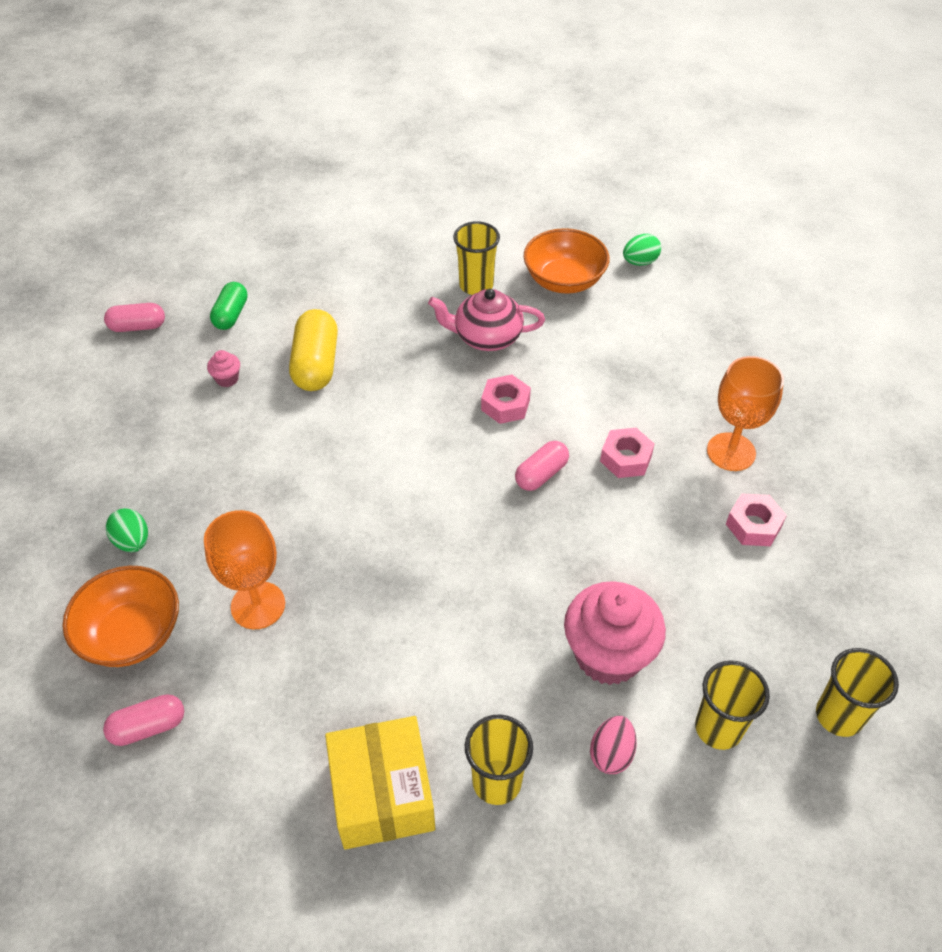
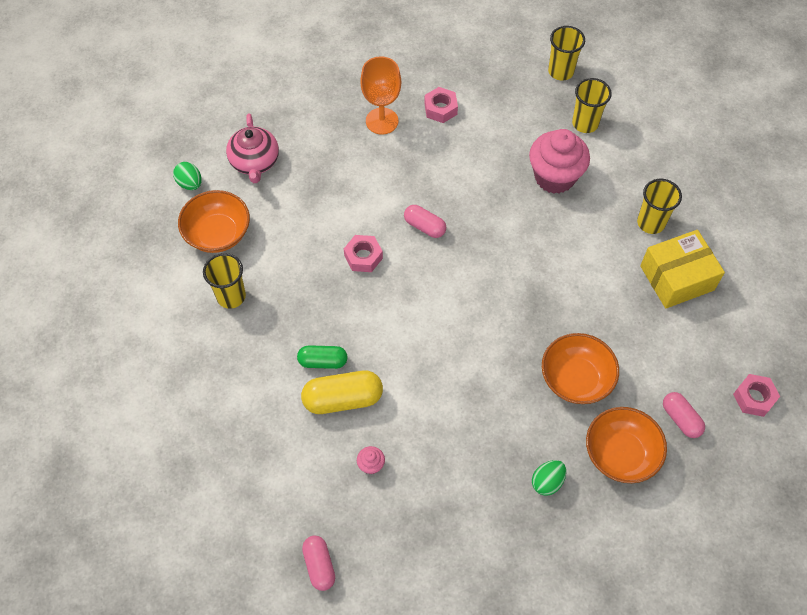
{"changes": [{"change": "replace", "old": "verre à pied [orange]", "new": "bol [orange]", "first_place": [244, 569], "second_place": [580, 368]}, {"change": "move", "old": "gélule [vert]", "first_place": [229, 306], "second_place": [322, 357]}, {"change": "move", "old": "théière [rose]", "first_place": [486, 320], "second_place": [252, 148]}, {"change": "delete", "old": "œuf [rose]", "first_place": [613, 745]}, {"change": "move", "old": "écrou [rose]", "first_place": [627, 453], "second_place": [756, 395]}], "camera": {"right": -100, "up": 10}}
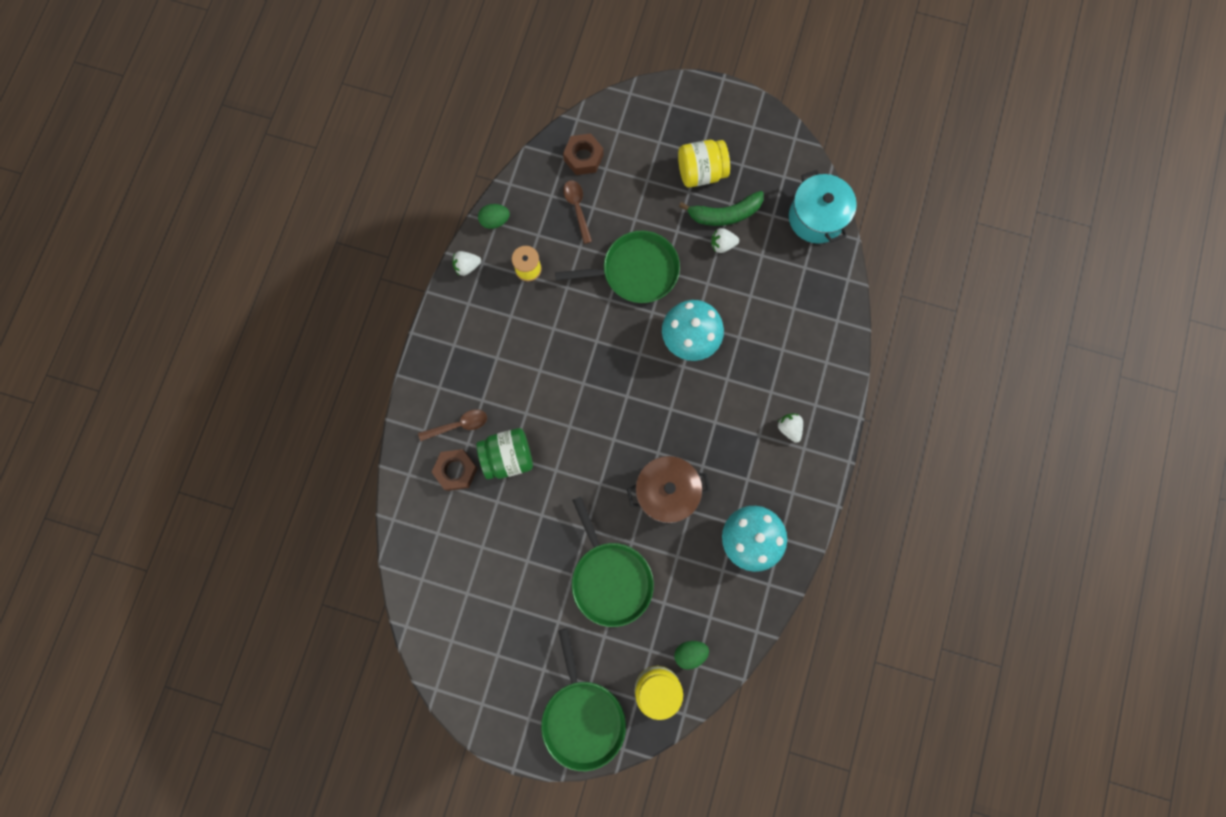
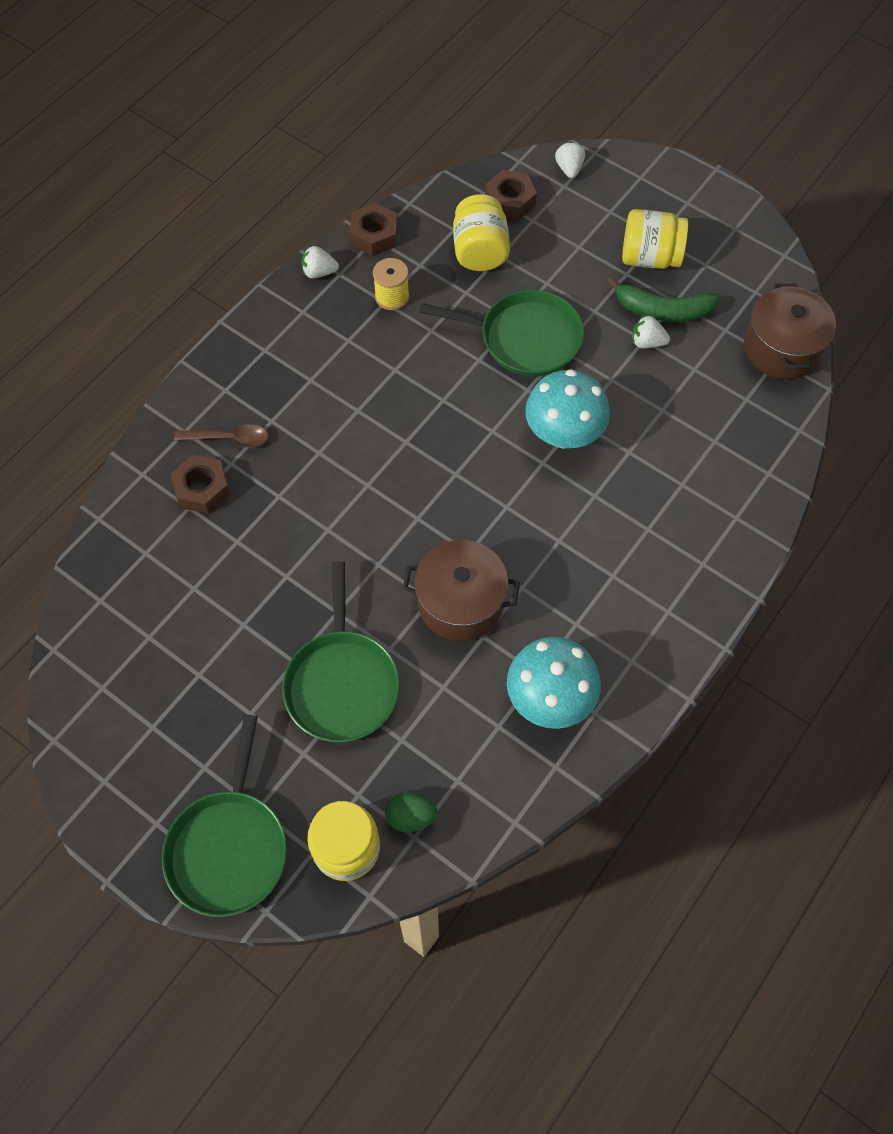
{"changes": [{"change": "delete", "old": "bocal [vert]", "first_place": [504, 453]}, {"change": "replace", "old": "œuf [vert]", "new": "écrou [marron]", "first_place": [494, 216], "second_place": [374, 229]}, {"change": "replace", "old": "cuillère [marron]", "new": "bocal [jaune]", "first_place": [577, 212], "second_place": [481, 232]}, {"change": "move", "old": "fraise [blanc]", "first_place": [790, 428], "second_place": [570, 160]}, {"change": "recolor", "old": "marmite [turquoise]", "new": "marmite [marron]", "first_place": [823, 207], "second_place": [790, 331]}], "camera": {"right": 20, "up": -15}}
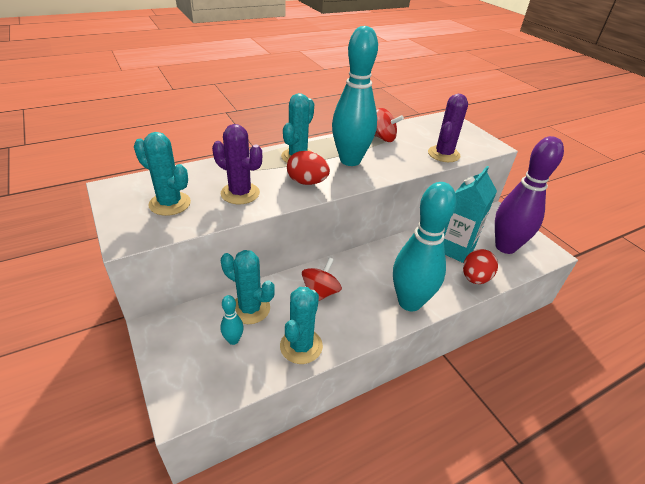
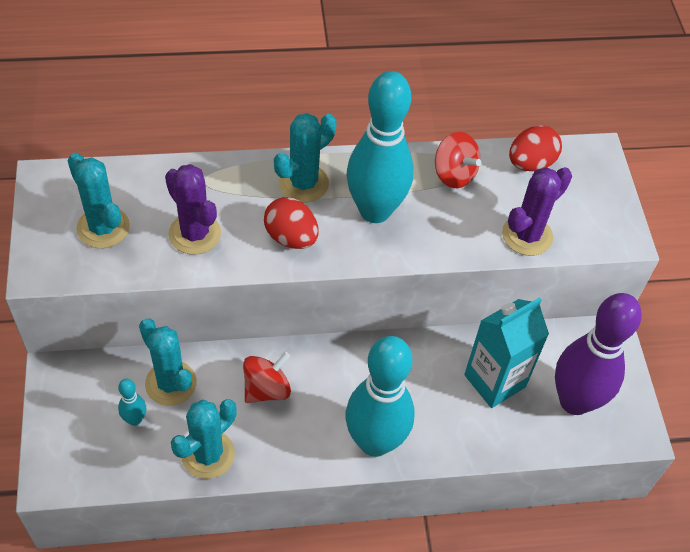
{"changes": [{"change": "move", "old": "œuf [rouge]", "first_place": [480, 266], "second_place": [535, 148]}], "camera": {"right": 20, "up": 15}}
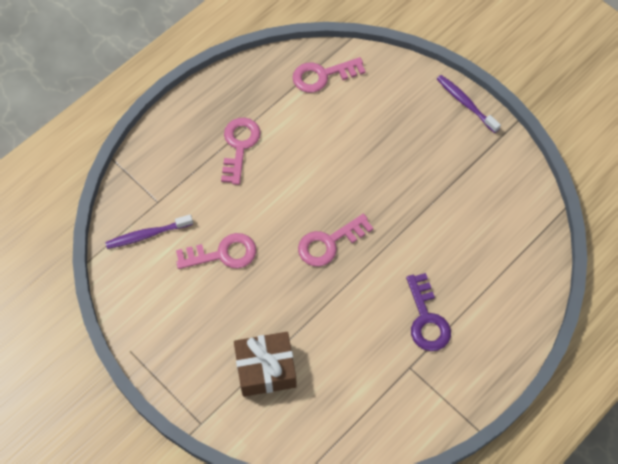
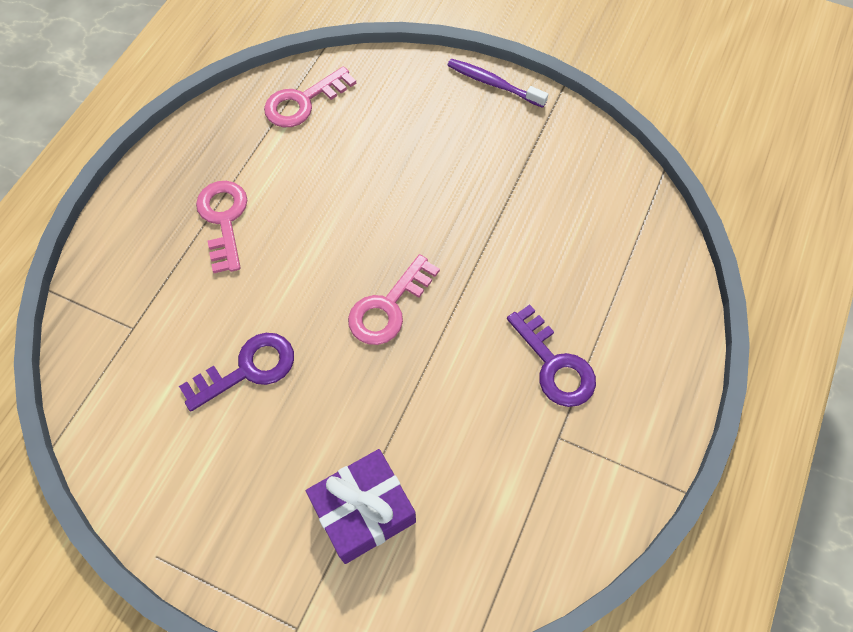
{"changes": [{"change": "delete", "old": "brosse à dents [violet]", "first_place": [149, 232]}, {"change": "recolor", "old": "clé [rose]", "new": "clé [violet]", "first_place": [216, 251], "second_place": [236, 372]}, {"change": "recolor", "old": "cadeau [marron]", "new": "cadeau [violet]", "first_place": [265, 364], "second_place": [361, 506]}], "camera": {"right": -20, "up": 0}}
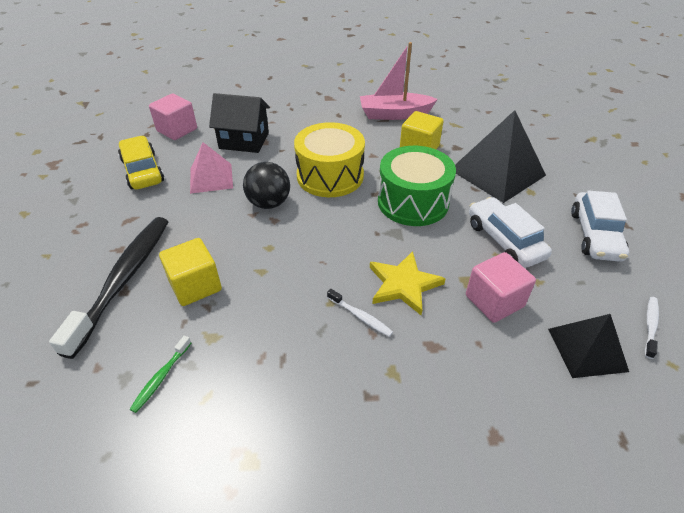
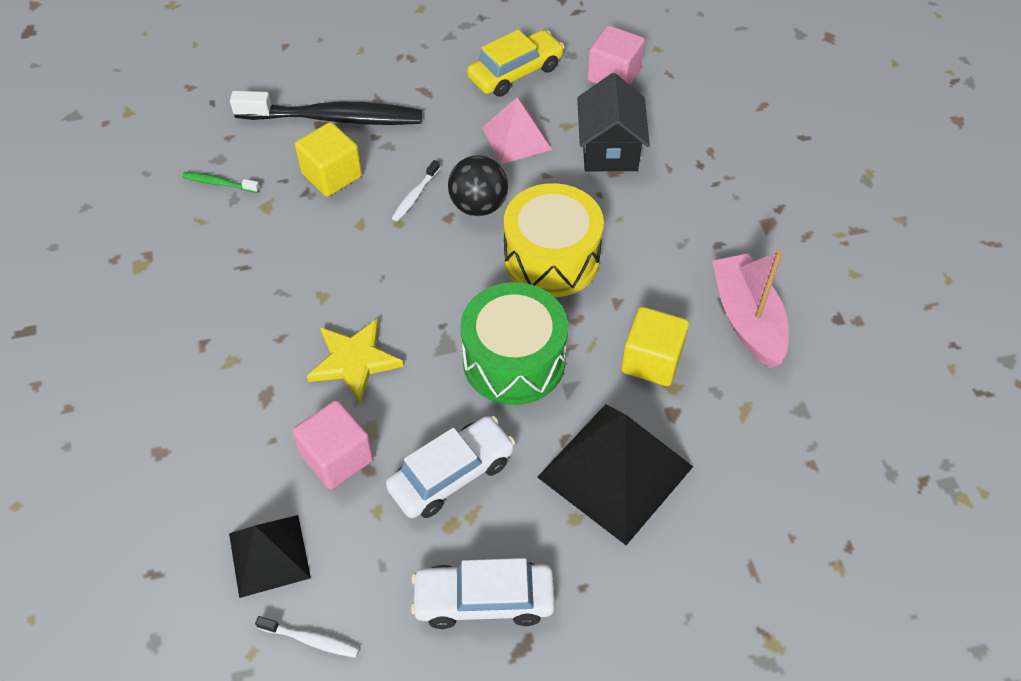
{"changes": [{"change": "move", "old": "brosse à dents [blanc]", "first_place": [360, 313], "second_place": [416, 190]}], "camera": {"right": 80, "up": 10}}
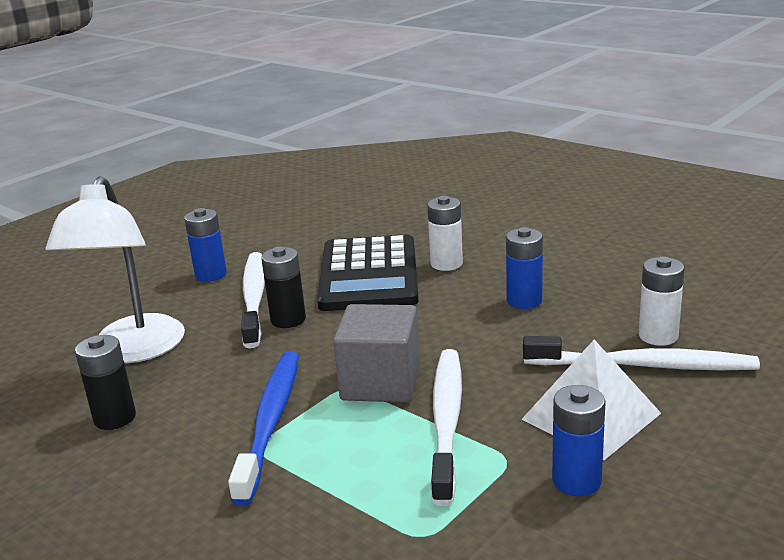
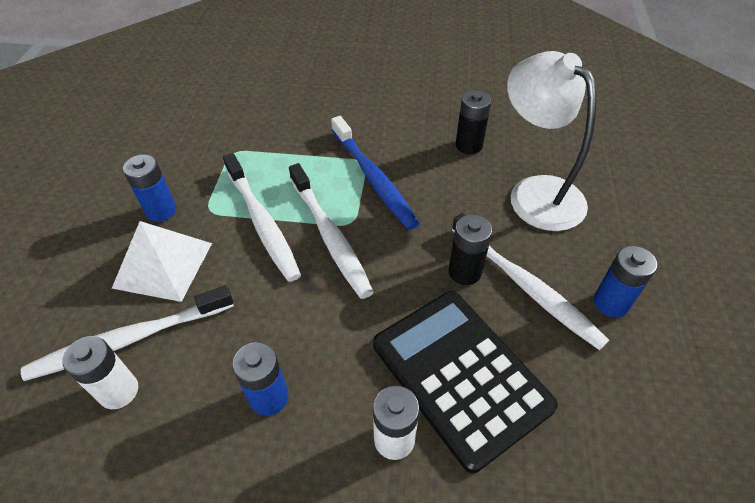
{"changes": [{"change": "replace", "old": "cube [gris]", "new": "brosse à dents [blanc]", "first_place": [376, 353], "second_place": [331, 231]}], "camera": {"right": 145, "up": 25}}
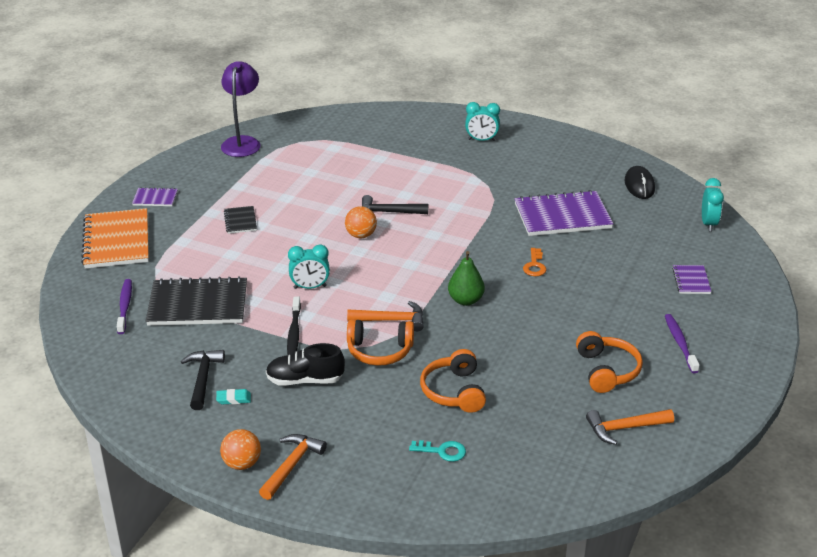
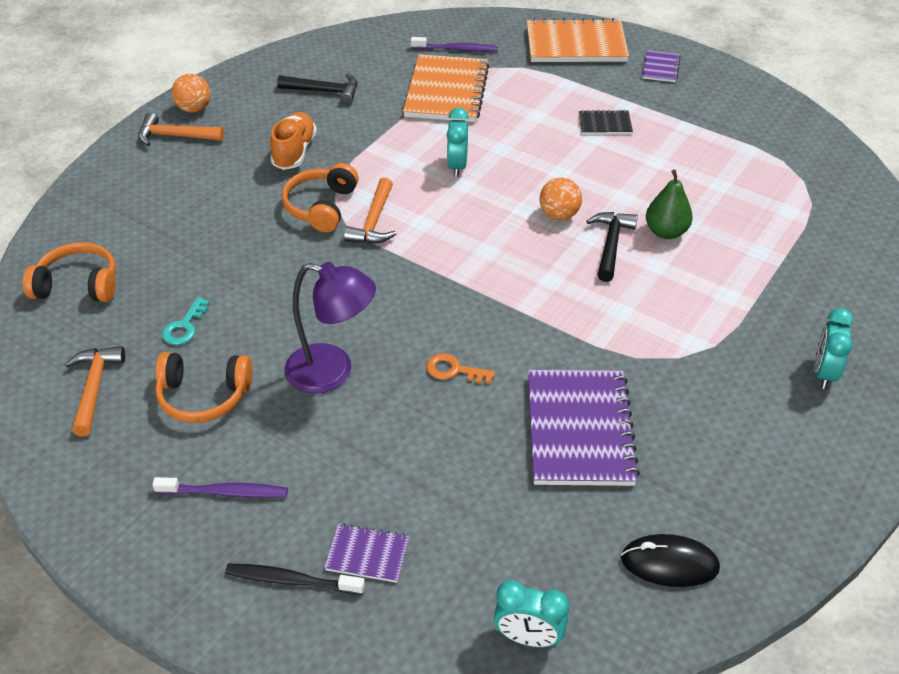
{"changes": [{"change": "recolor", "old": "carnet [noir]", "new": "carnet [orange]", "first_place": [196, 301], "second_place": [446, 88]}, {"change": "delete", "old": "gomme [turquoise]", "first_place": [233, 397]}, {"change": "move", "old": "lampe [violet]", "first_place": [241, 109], "second_place": [330, 328]}, {"change": "rotate", "old": "marteau [orange]", "first_place": [293, 467], "second_place": [181, 129], "degrees": 150}, {"change": "recolor", "old": "chaussure [noir]", "new": "chaussure [orange]", "first_place": [305, 364], "second_place": [293, 141]}, {"change": "move", "old": "brosse à dents [noir]", "first_place": [294, 326], "second_place": [295, 579]}, {"change": "move", "old": "clé [turquoise]", "first_place": [437, 451], "second_place": [186, 321]}, {"change": "move", "old": "casque audio [orange]", "first_place": [453, 381], "second_place": [69, 272]}, {"change": "move", "old": "poire [vert]", "first_place": [466, 278], "second_place": [669, 204]}], "camera": {"right": 100, "up": 10}}
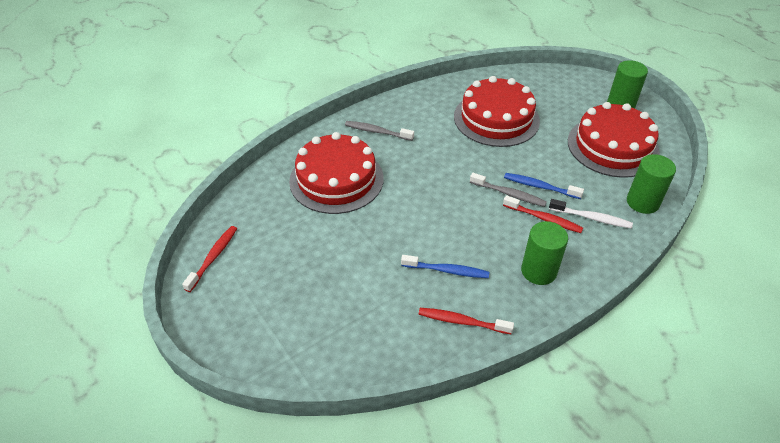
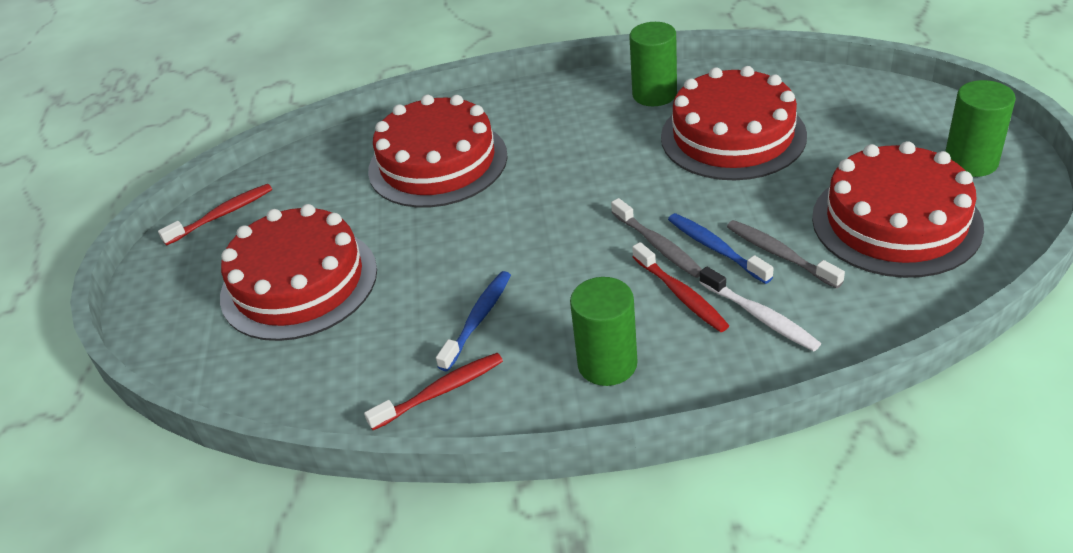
{"changes": [{"change": "move", "old": "brosse à dents [gris]", "first_place": [379, 131], "second_place": [786, 254]}, {"change": "rotate", "old": "brosse à dents [bleu]", "first_place": [445, 266], "second_place": [473, 321], "degrees": -105}, {"change": "rotate", "old": "brosse à dents [rouge]", "first_place": [466, 321], "second_place": [433, 391], "degrees": 105}, {"change": "move", "old": "cylindre [vert]", "first_place": [651, 184], "second_place": [653, 64]}, {"change": "insert", "new": "gâteau [rouge]", "second_place": [298, 272]}], "camera": {"right": 35, "up": -5}}
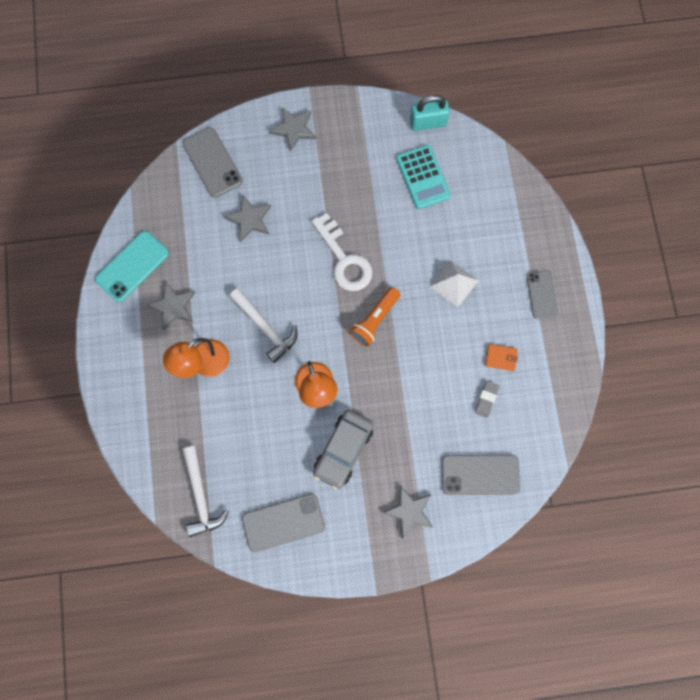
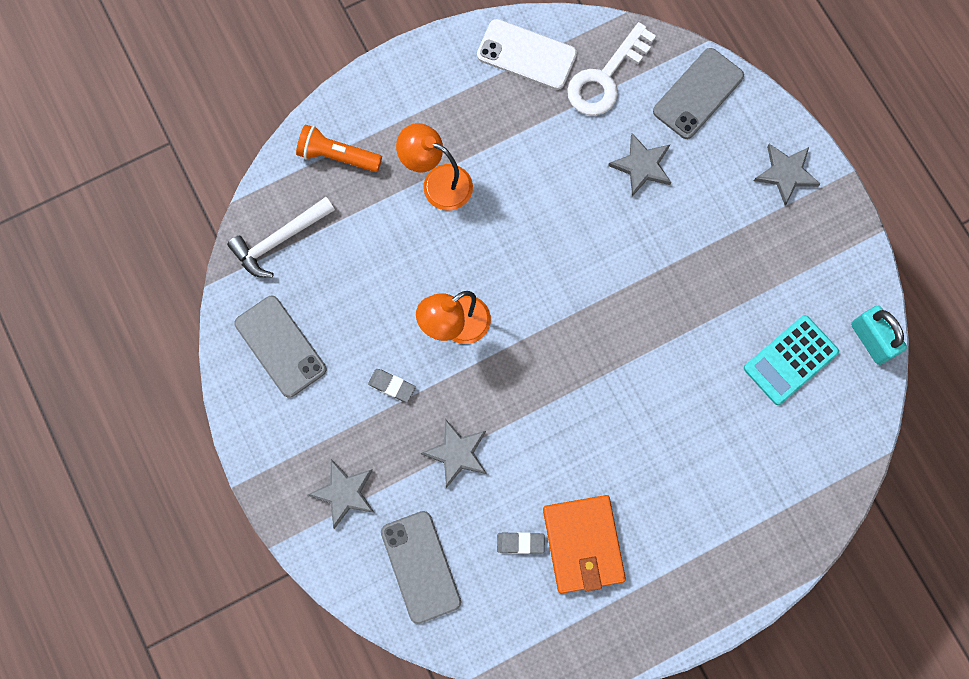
{"changes": [{"change": "recolor", "old": "téléphone [turquoise]", "new": "téléphone [blanc]", "first_place": [132, 266], "second_place": [527, 54]}, {"change": "move", "old": "étoile [gris]", "first_place": [171, 306], "second_place": [454, 453]}, {"change": "delete", "old": "marteau [blanc]", "first_place": [263, 325]}, {"change": "move", "old": "clé [blanc]", "first_place": [342, 252], "second_place": [611, 69]}, {"change": "replace", "old": "voiture [gris]", "new": "gomme [gris]", "first_place": [343, 450], "second_place": [392, 385]}, {"change": "move", "old": "lampe de poche [orange]", "first_place": [374, 316], "second_place": [339, 148]}, {"change": "delete", "old": "pyramide [blanc]", "first_place": [454, 283]}, {"change": "resize", "old": "portefeuille [orange]", "first_place": [501, 357], "second_place": [584, 544], "factor": 2.15}, {"change": "delete", "old": "téléphone [gris]", "first_place": [542, 294]}], "camera": {"right": 70, "up": 0}}
